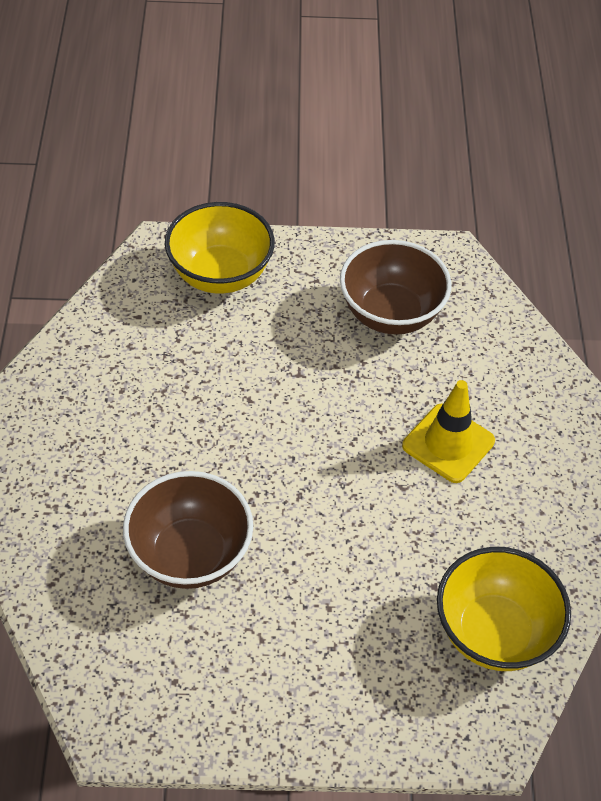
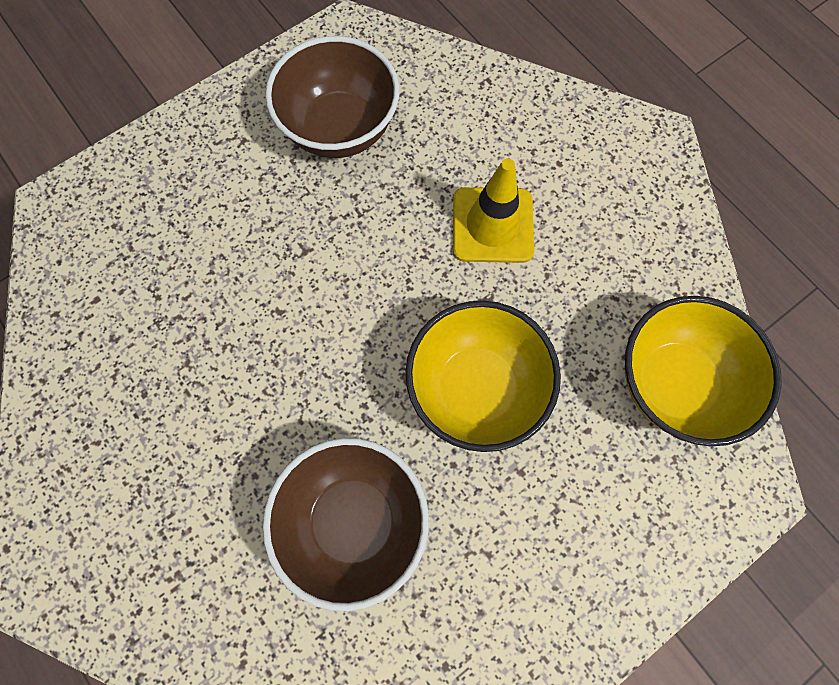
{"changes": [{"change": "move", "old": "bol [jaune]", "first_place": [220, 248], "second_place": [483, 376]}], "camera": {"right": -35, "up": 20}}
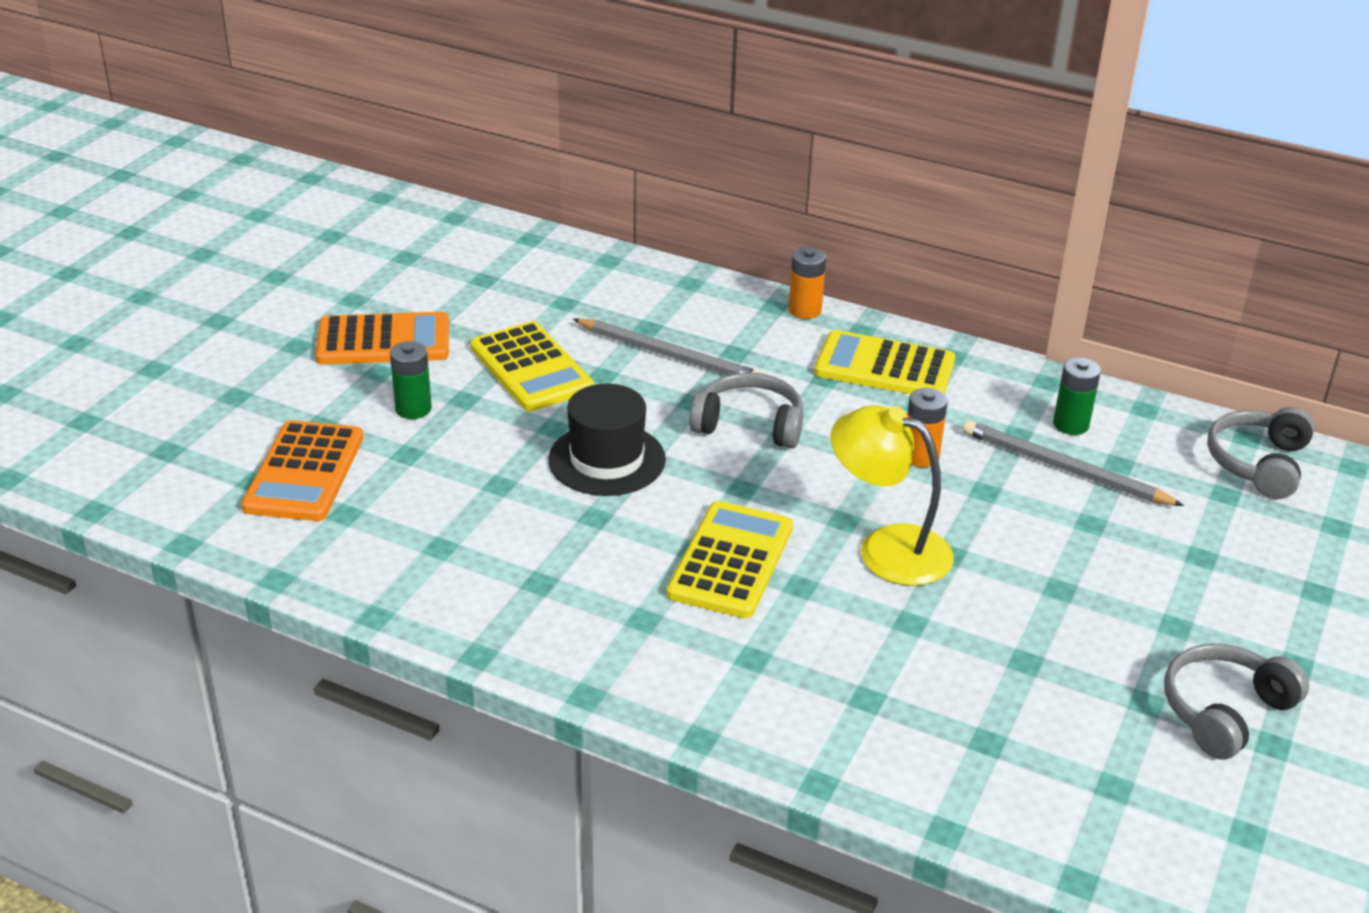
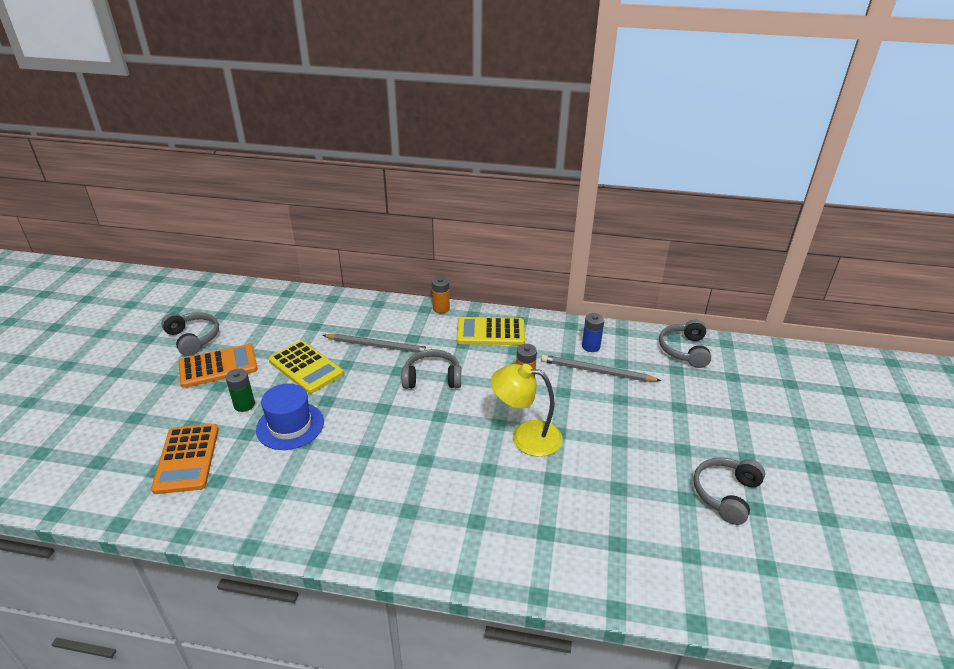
{"changes": [{"change": "delete", "old": "chapeau [noir]", "first_place": [607, 440]}, {"change": "delete", "old": "calculatrice [jaune]", "first_place": [730, 559]}, {"change": "recolor", "old": "pile [vert]", "new": "pile [bleu]", "first_place": [1077, 396], "second_place": [593, 332]}, {"change": "insert", "new": "casque audio [gris]", "second_place": [190, 334]}, {"change": "insert", "new": "chapeau [bleu]", "second_place": [290, 416]}], "camera": {"right": -15, "up": 0}}
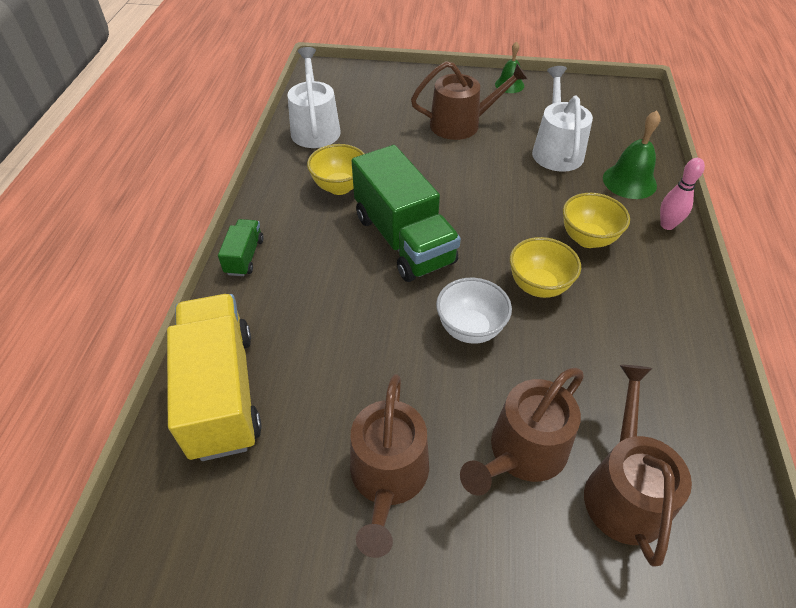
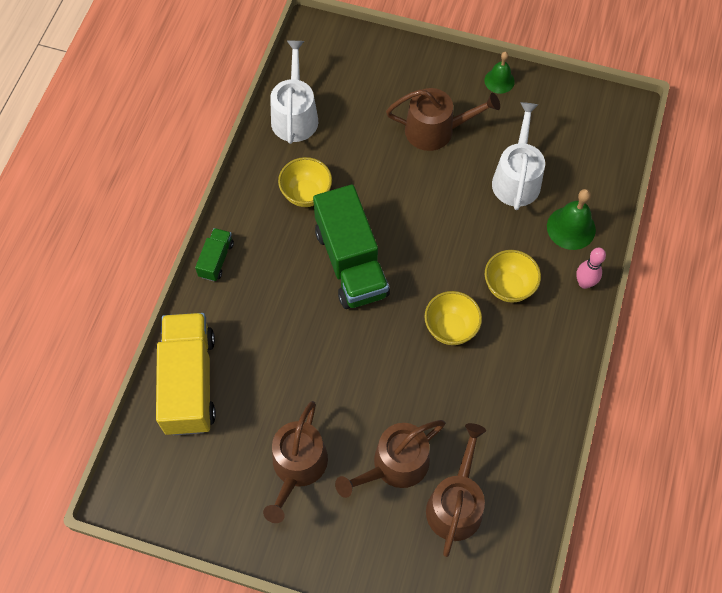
{"changes": [{"change": "delete", "old": "bol [blanc]", "first_place": [474, 311]}], "camera": {"right": 10, "up": 15}}
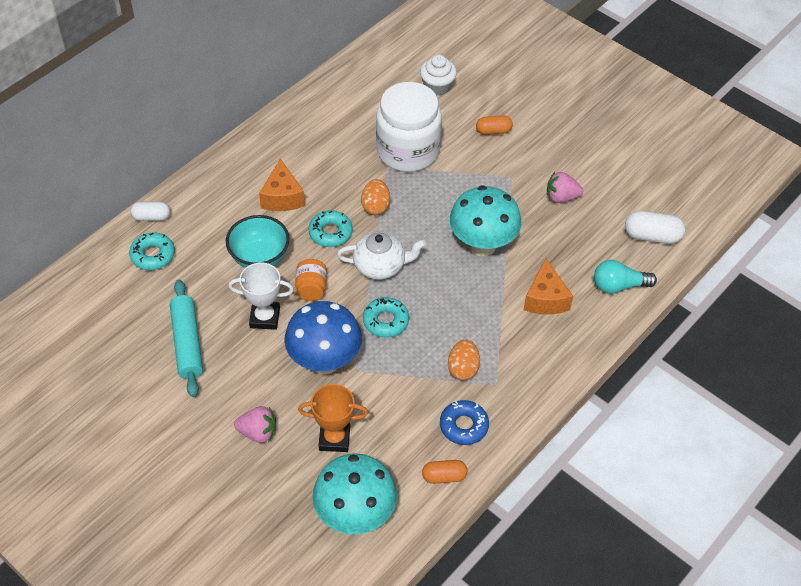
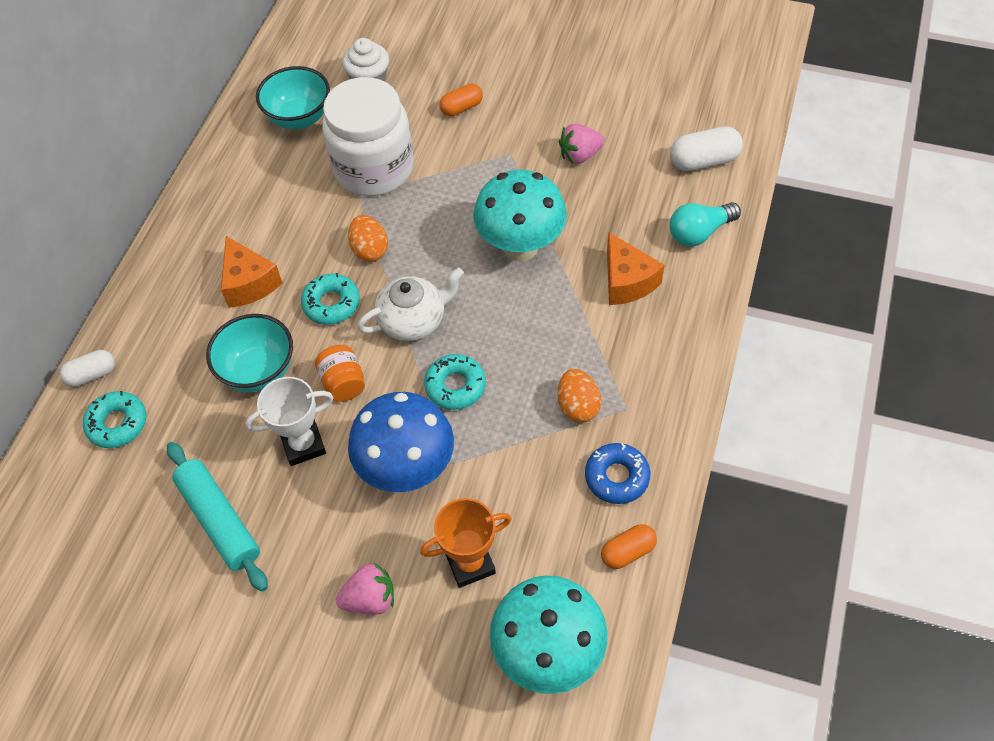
{"changes": [{"change": "insert", "new": "bol [turquoise]", "second_place": [293, 97]}], "camera": {"right": -20, "up": 5}}
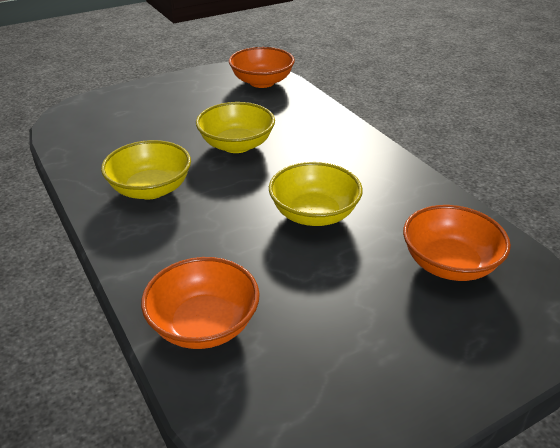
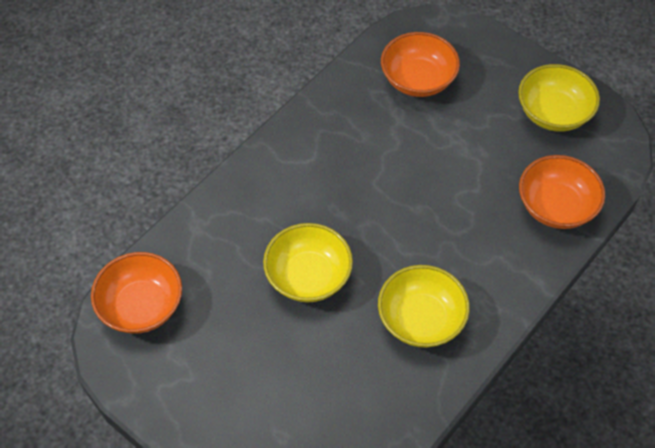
{"changes": [{"change": "move", "old": "bol [jaune]", "first_place": [316, 194], "second_place": [559, 98]}], "camera": {"right": -110, "up": 20}}
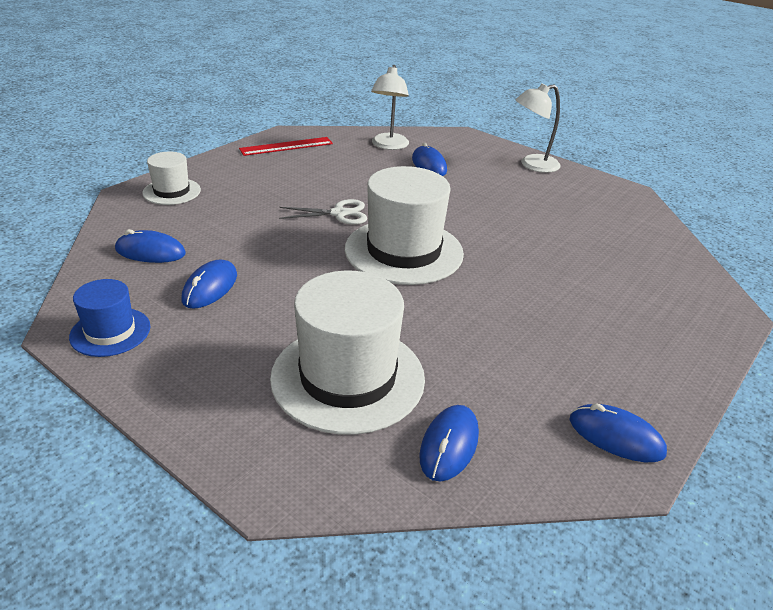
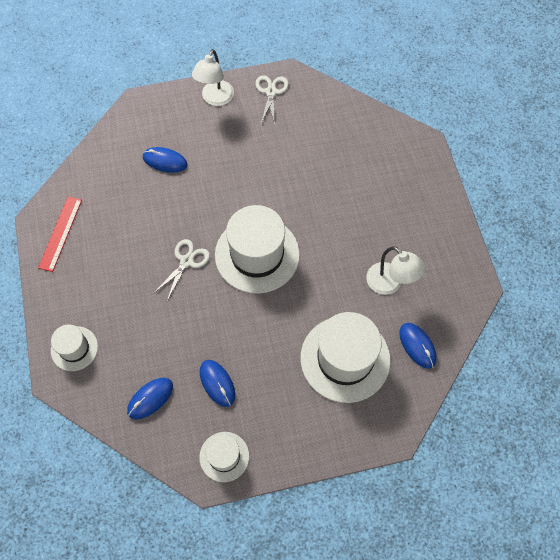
{"changes": [{"change": "recolor", "old": "chapeau [bleu]", "new": "chapeau [blanc]", "first_place": [109, 318], "second_place": [224, 457]}, {"change": "move", "old": "lampe [blanc]", "first_place": [390, 107], "second_place": [395, 270]}, {"change": "delete", "old": "souris [bleu]", "first_place": [618, 432]}, {"change": "insert", "new": "ciseaux [blanc]", "second_place": [272, 99]}], "camera": {"right": -50, "up": 30}}
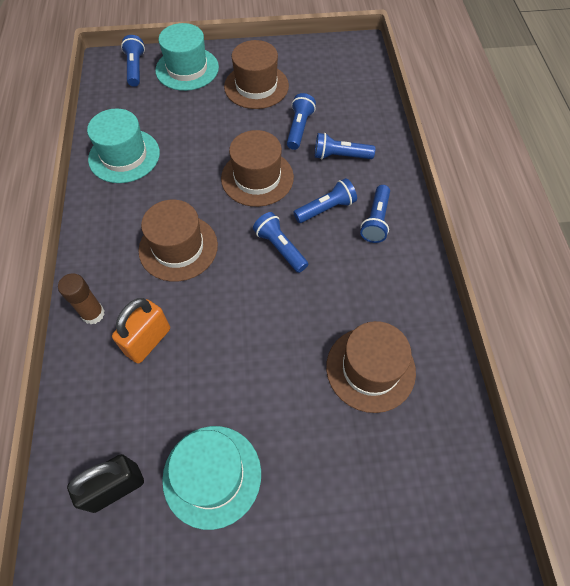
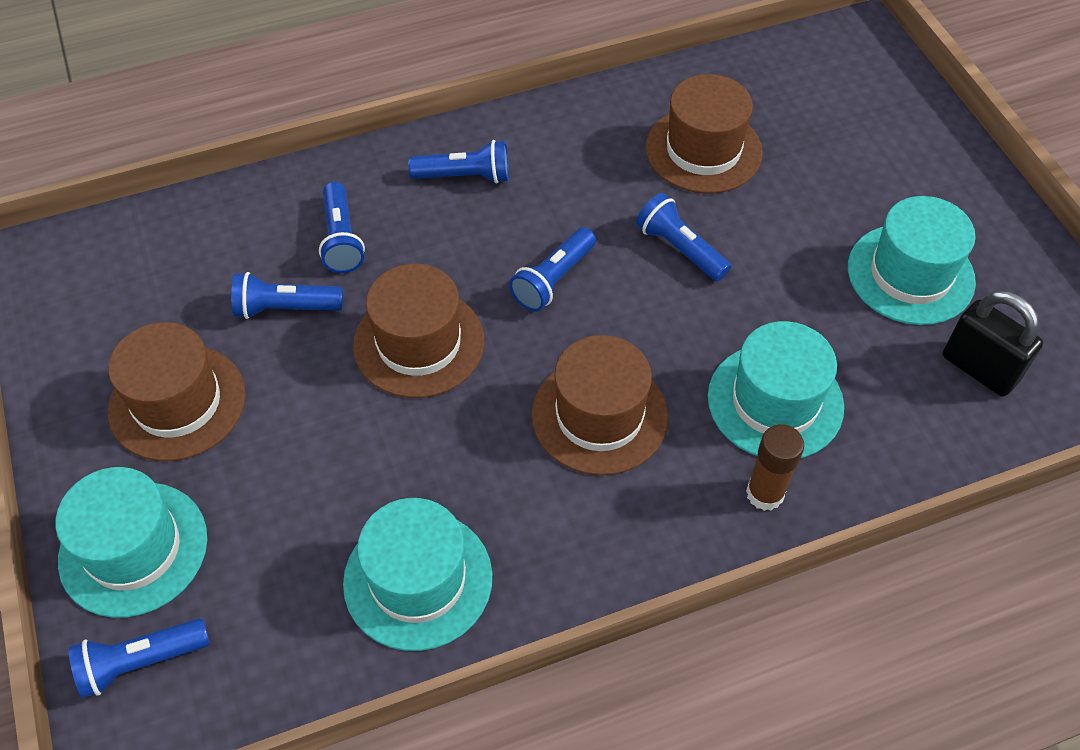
{"changes": [{"change": "replace", "old": "cadenas [orange]", "new": "chapeau [turquoise]", "first_place": [141, 331], "second_place": [776, 389]}, {"change": "move", "old": "lampe de poche [bleu]", "first_place": [325, 200], "second_place": [683, 237]}], "camera": {"right": -105, "up": -5}}
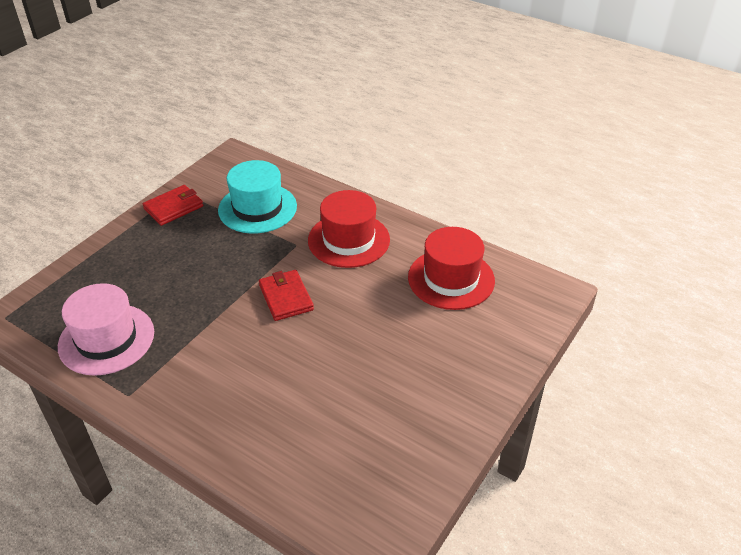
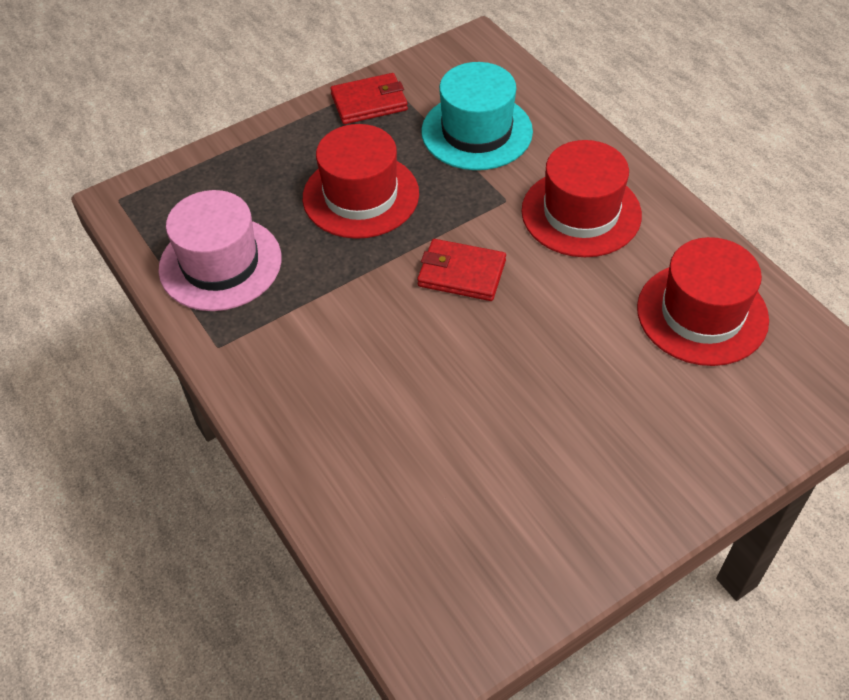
{"changes": [{"change": "rotate", "old": "portefeuille [rouge]", "first_place": [286, 295], "second_place": [461, 270], "degrees": -75}, {"change": "insert", "new": "chapeau [rouge]", "second_place": [361, 181]}], "camera": {"right": 25, "up": 10}}
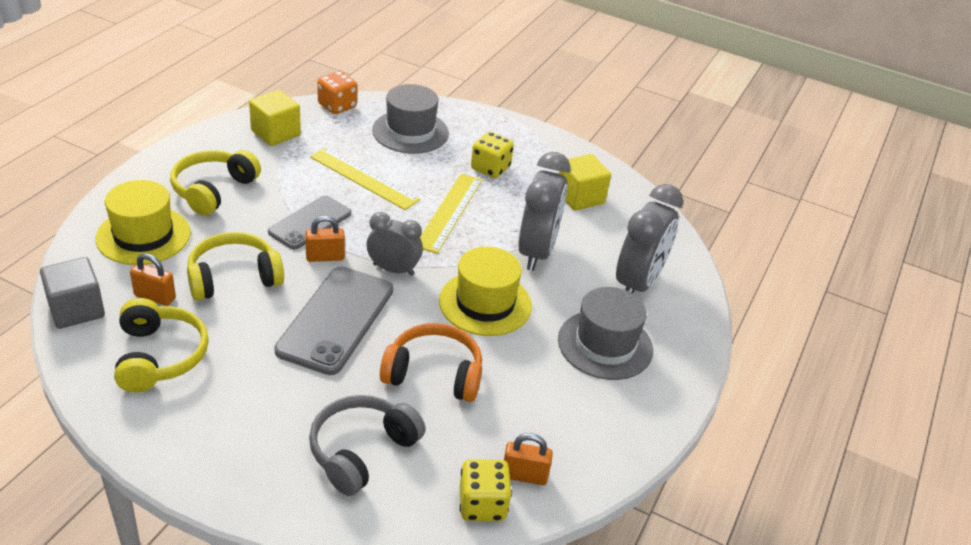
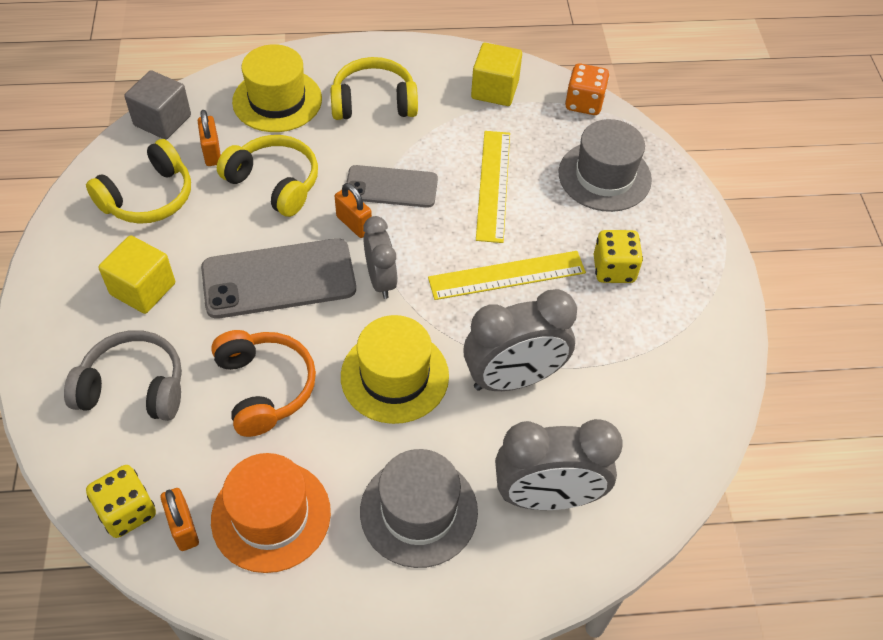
{"changes": [{"change": "move", "old": "cube [jaune]", "first_place": [585, 182], "second_place": [136, 274]}, {"change": "insert", "new": "chapeau [orange]", "second_place": [271, 513]}], "camera": {"right": 60, "up": 15}}
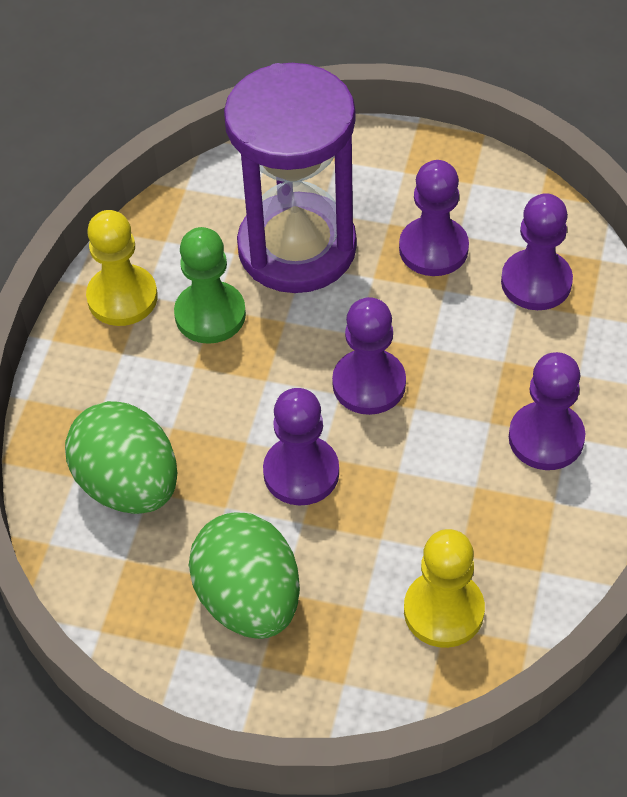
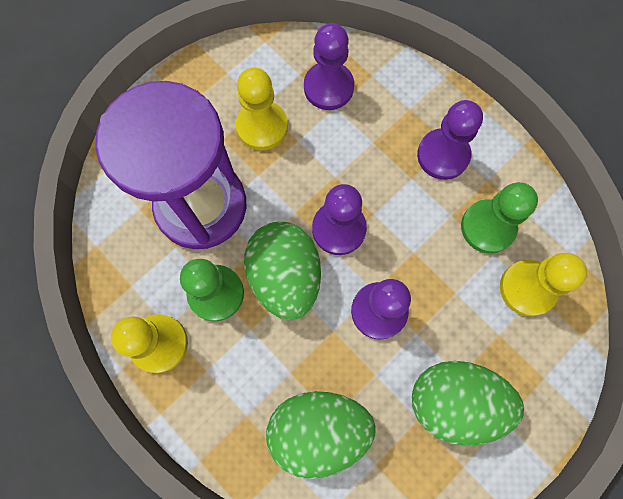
{"changes": [{"change": "recolor", "old": "pion [violet]", "new": "pion [jaune]", "first_place": [434, 218], "second_place": [262, 109]}, {"change": "insert", "new": "œuf [vert]", "second_place": [282, 271]}, {"change": "insert", "new": "pion [vert]", "second_place": [499, 218]}], "camera": {"right": -60, "up": 20}}
